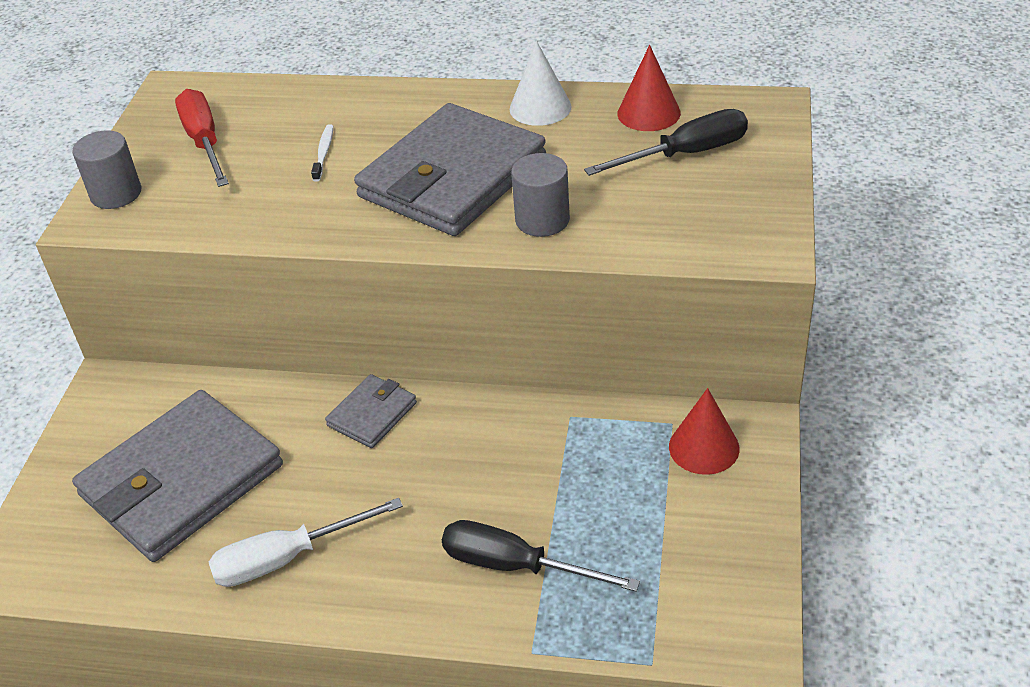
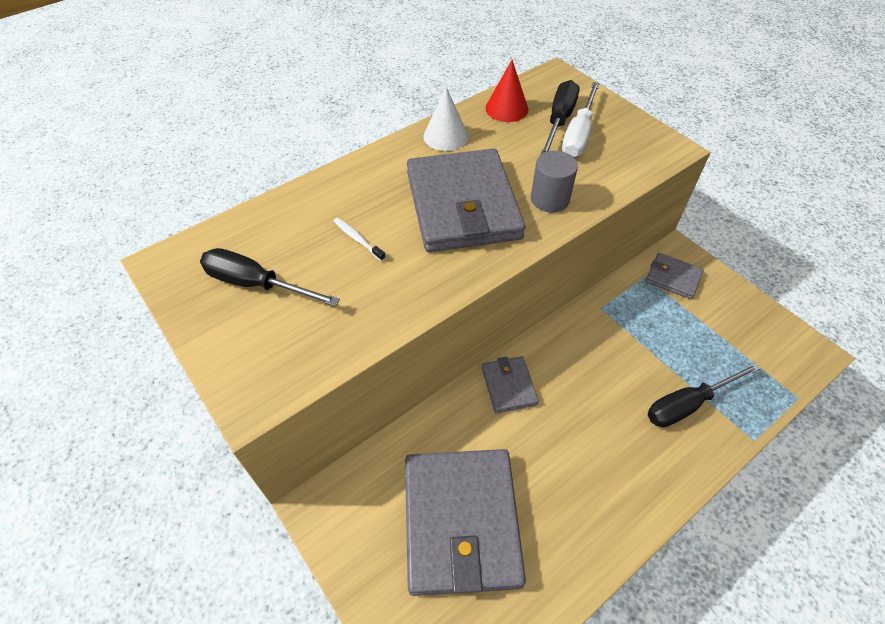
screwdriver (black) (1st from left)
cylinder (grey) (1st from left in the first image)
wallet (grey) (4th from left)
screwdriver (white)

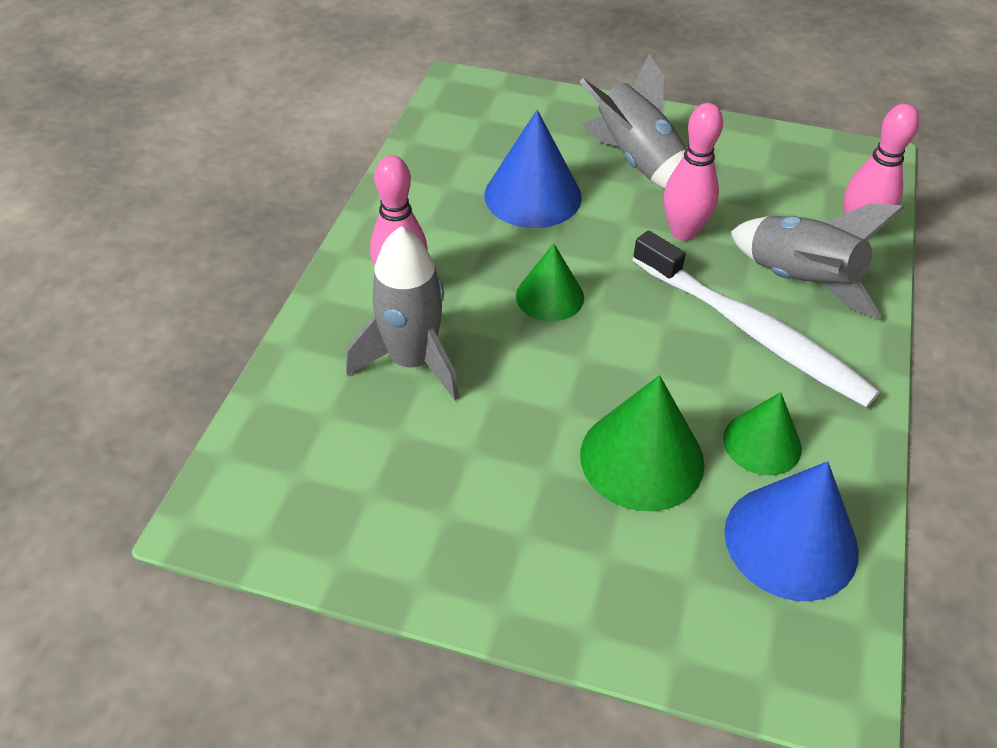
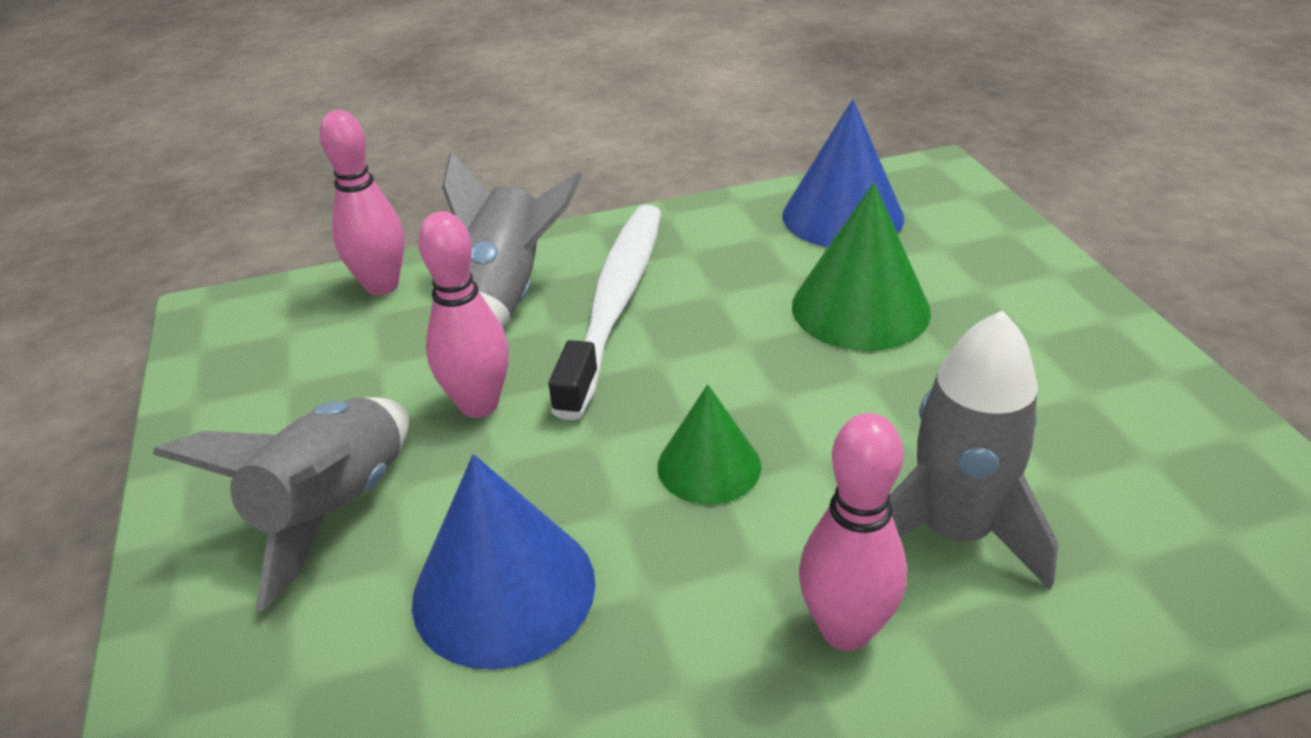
cone (green) (3rd from left in the first image)

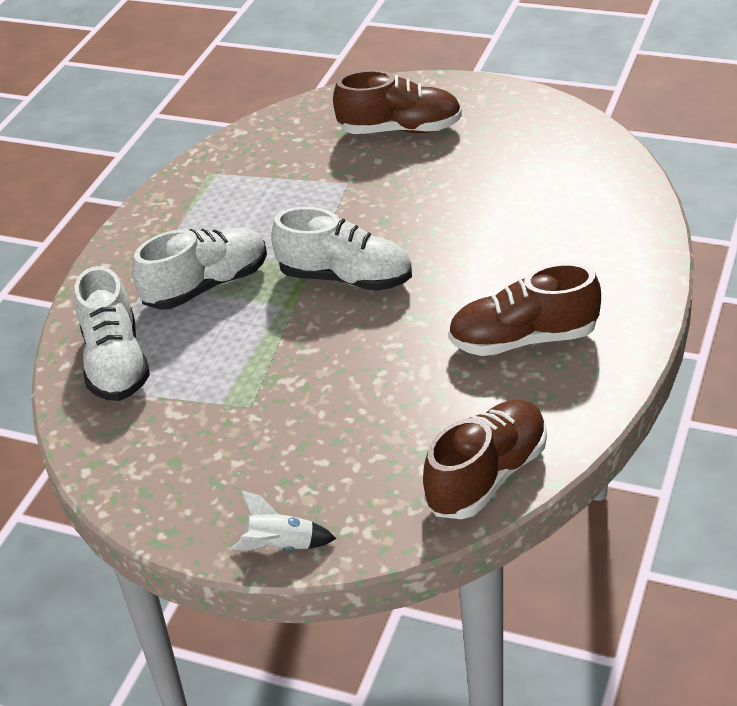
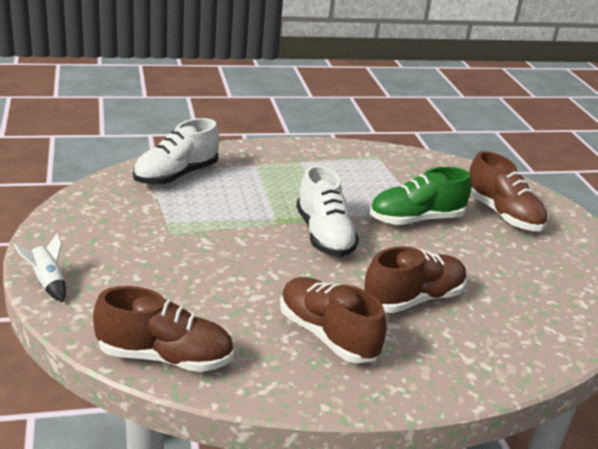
shoe (white) (2nd from left in the first image)
shoe (green)
shoe (brown) (3rd from left)

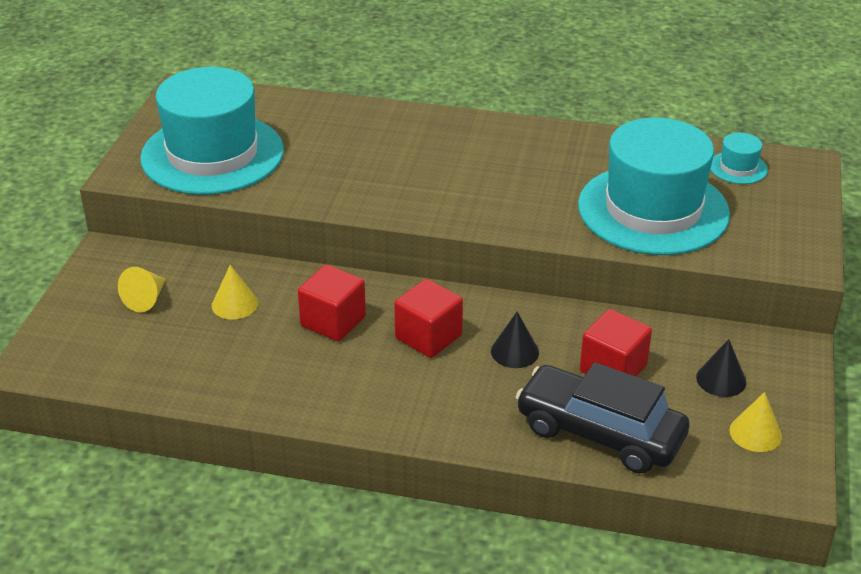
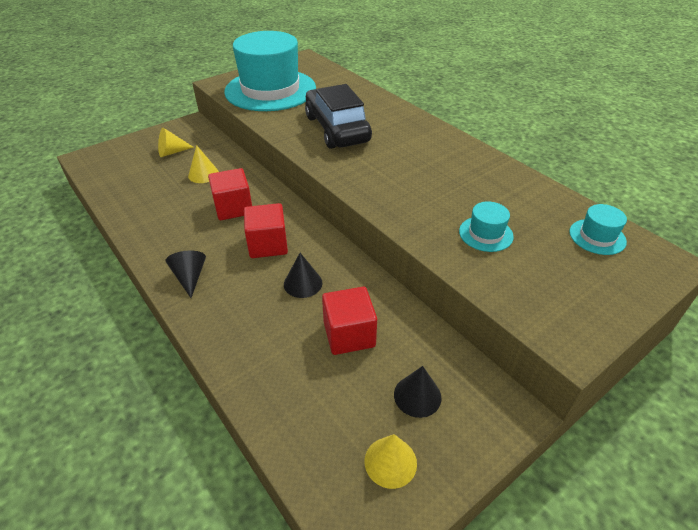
hat (turquoise) (2nd from left)
car (black)
cone (black) (1st from left)

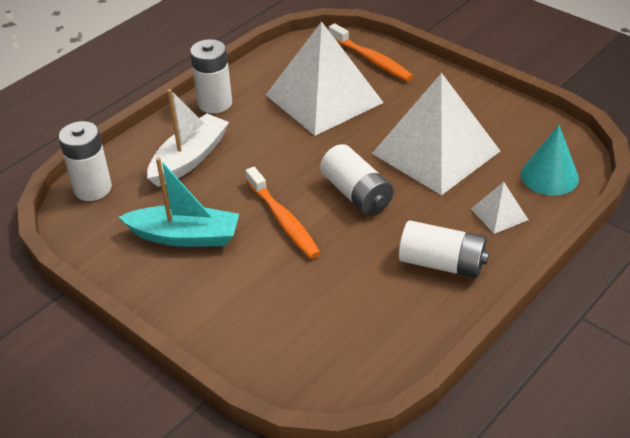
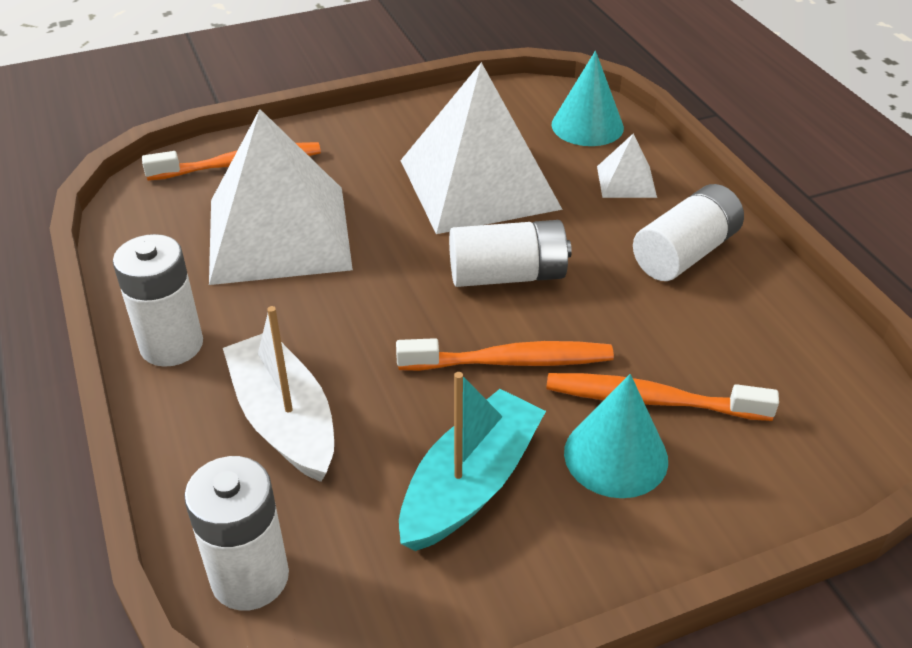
toothbrush (orange) (3rd from left)
cone (turquoise) (2nd from left)

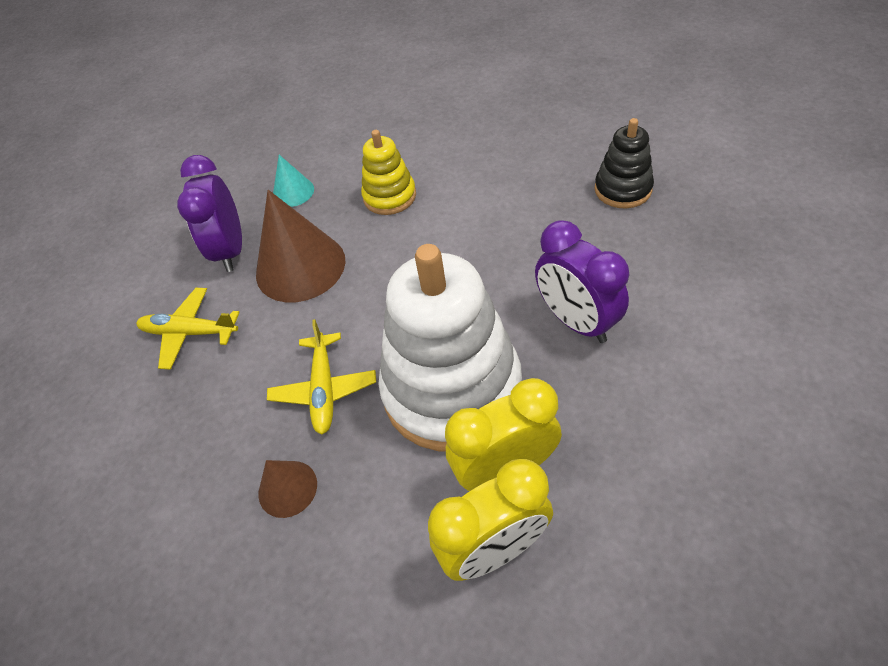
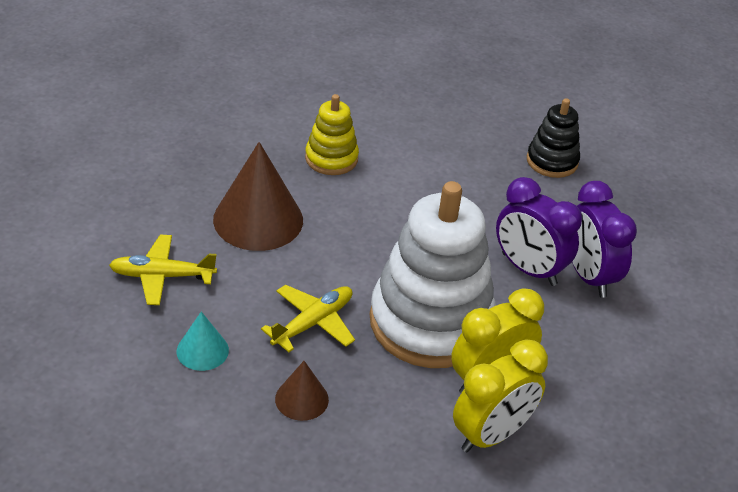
clock (purple) (2nd from left)
cone (turquoise)
plane (yellow) (2nd from left)

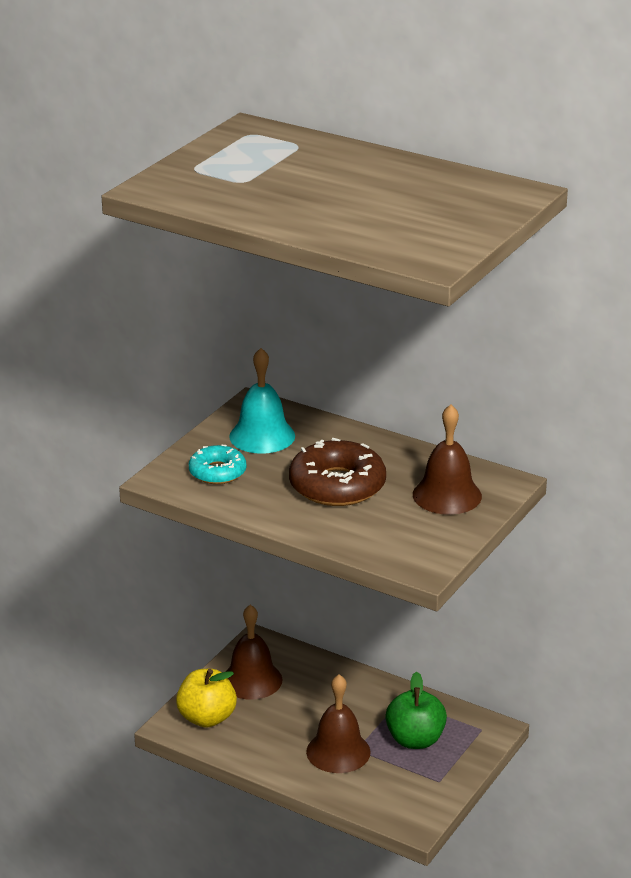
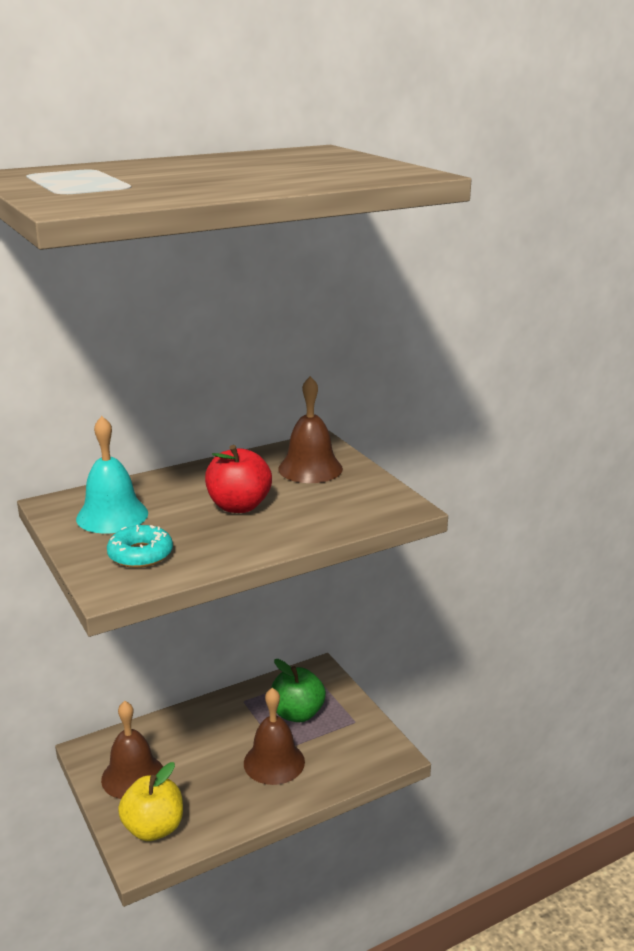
apple (red)

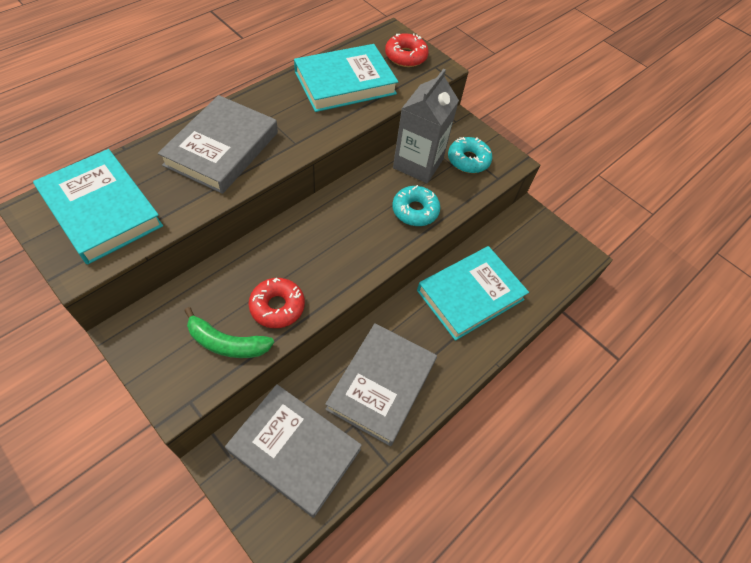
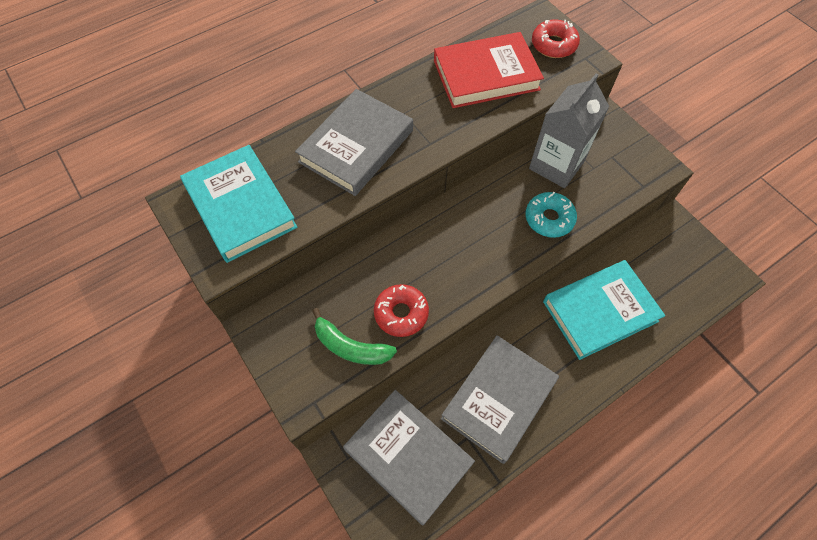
book (red)
donut (turquoise) (2nd from left in the first image)

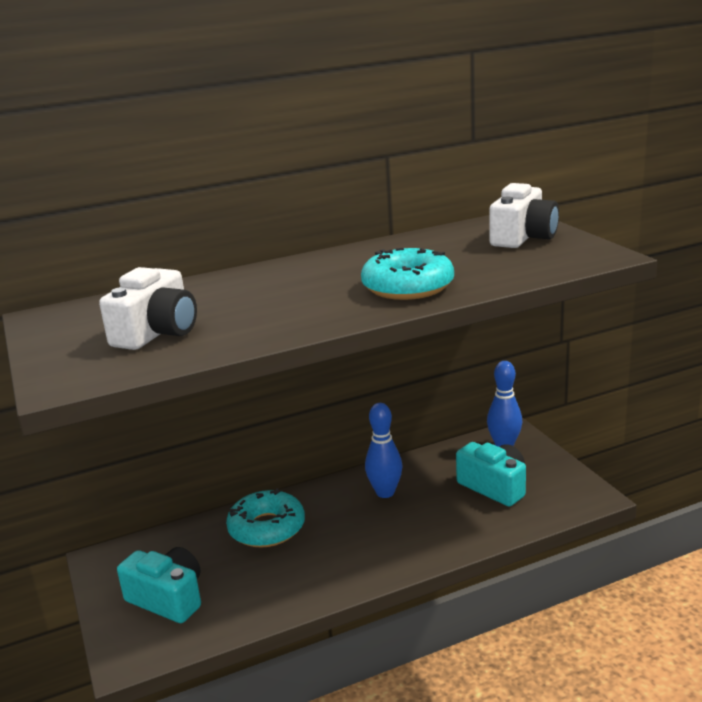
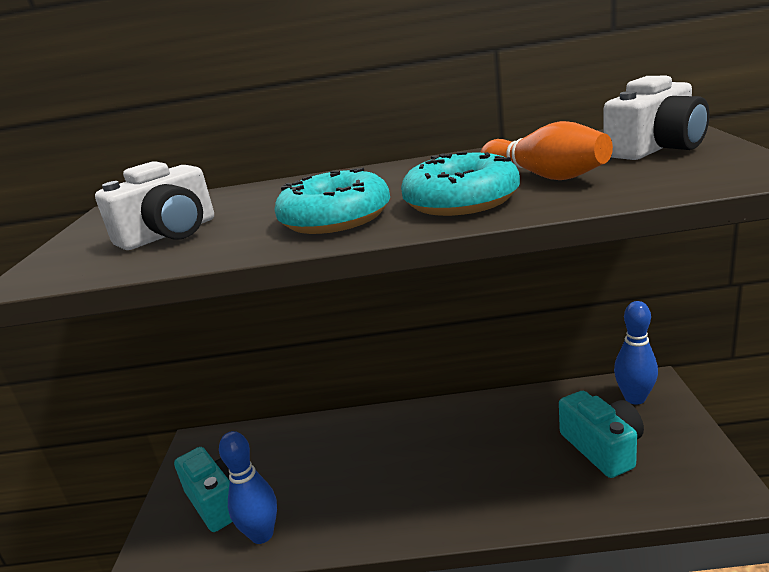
bowling pin (blue) (1st from left)
donut (turquoise) (1st from left)
bowling pin (orange)

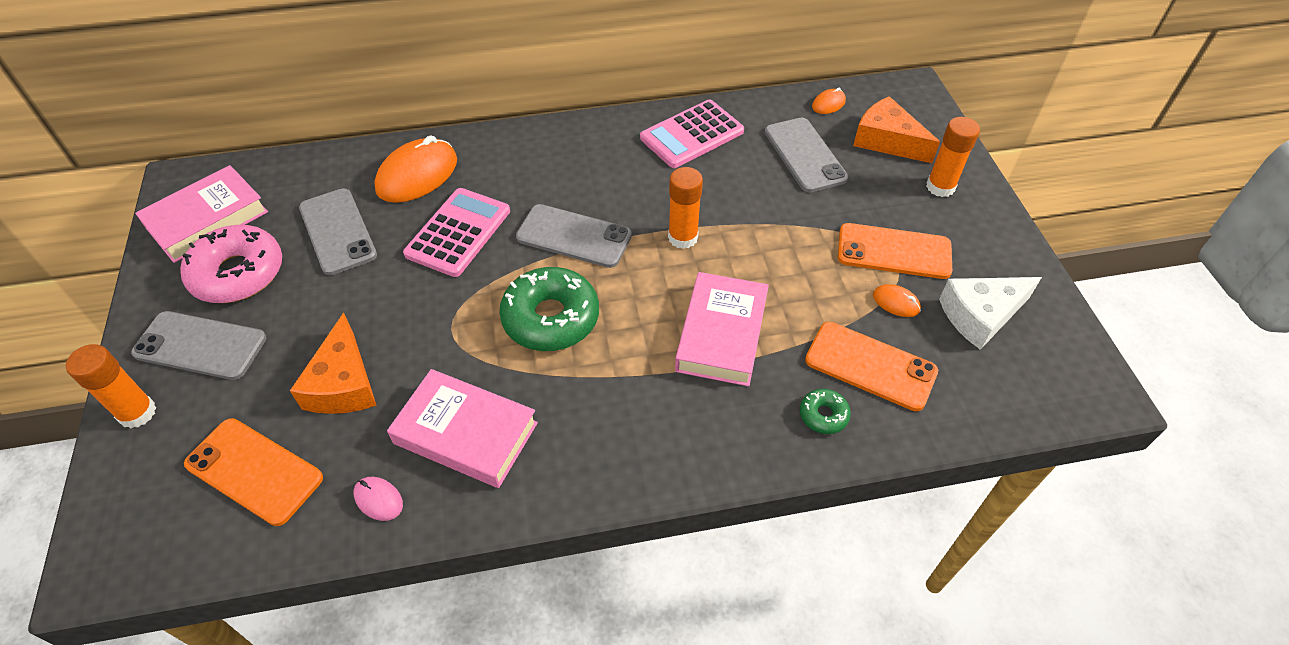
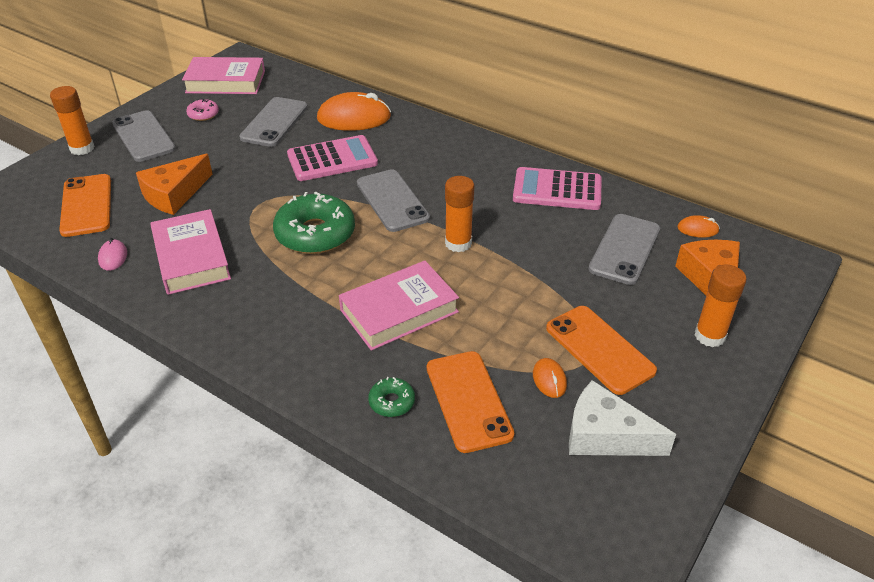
donut (pink)

